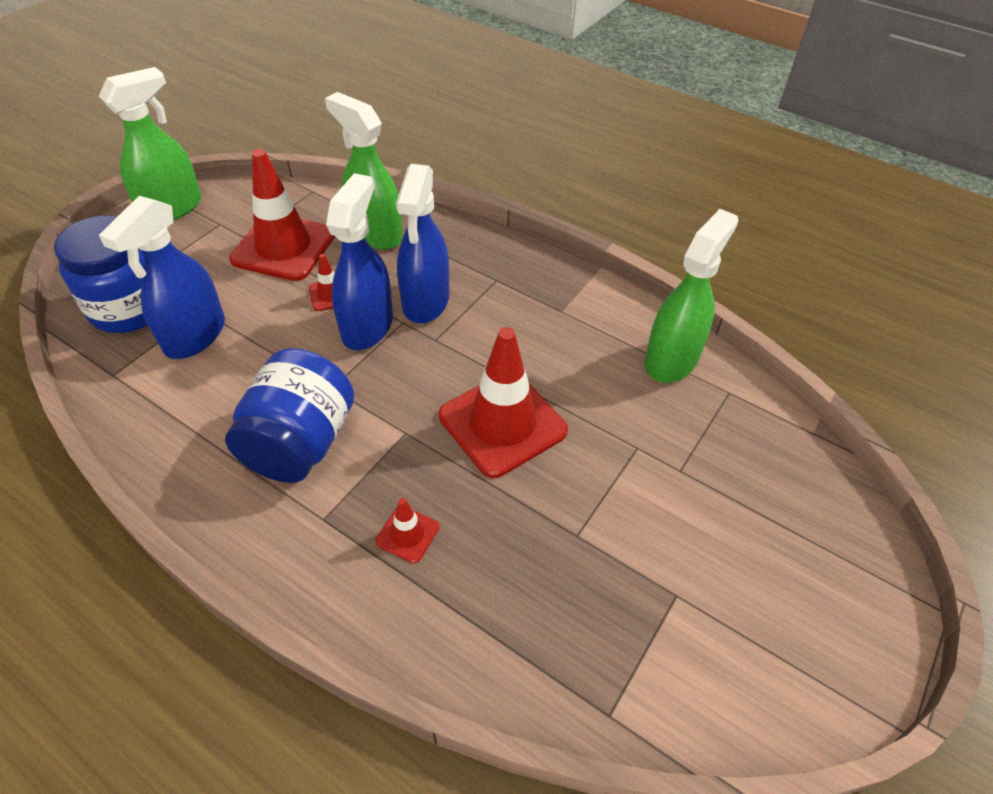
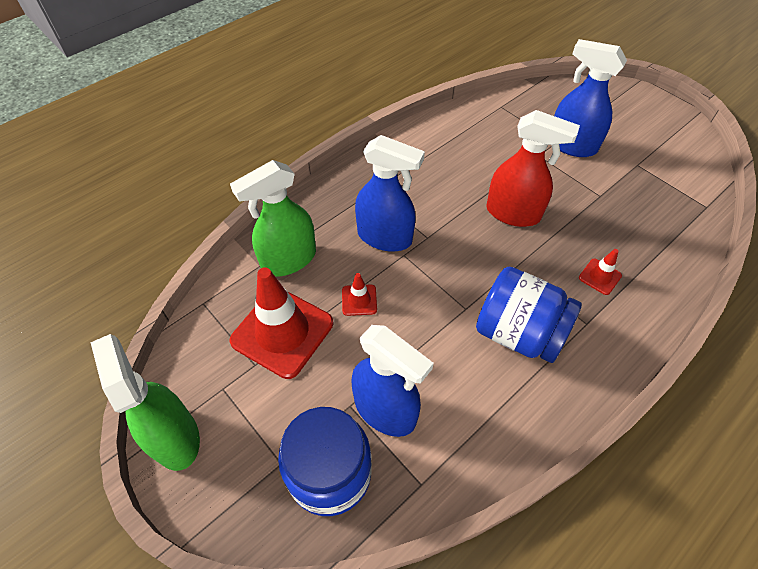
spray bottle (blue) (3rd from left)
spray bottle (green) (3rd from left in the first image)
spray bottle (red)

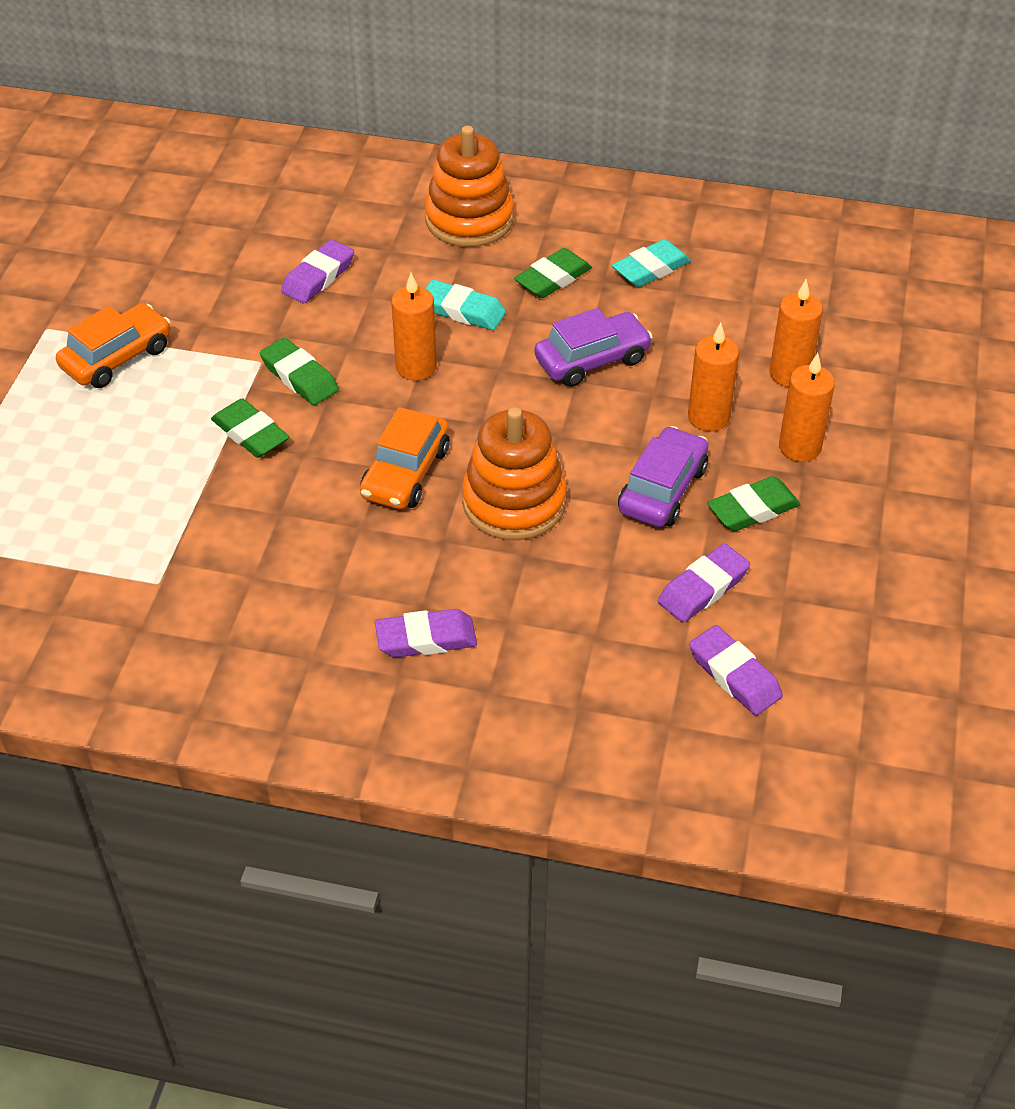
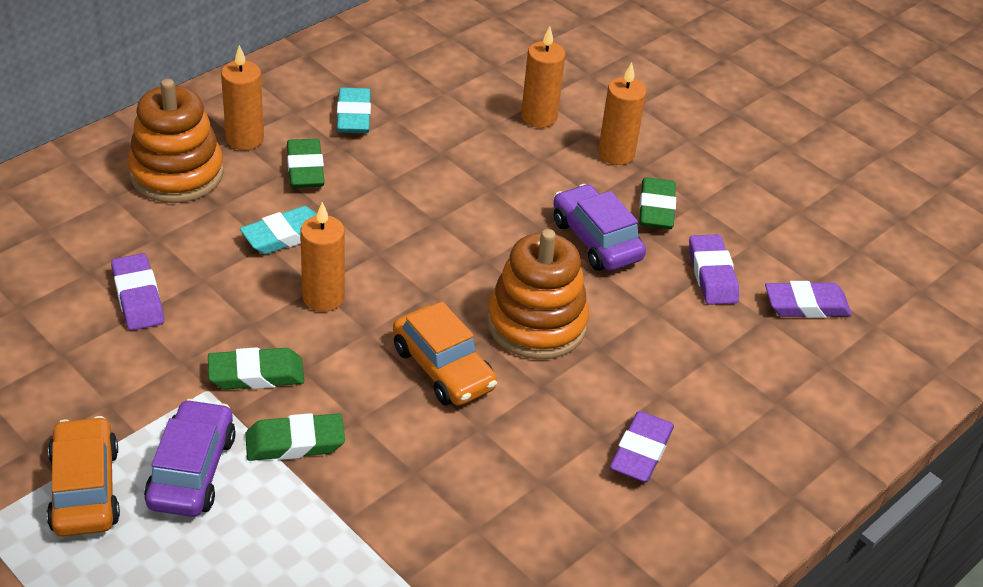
car (purple) (1st from left)
candle (orange) (1st from left)

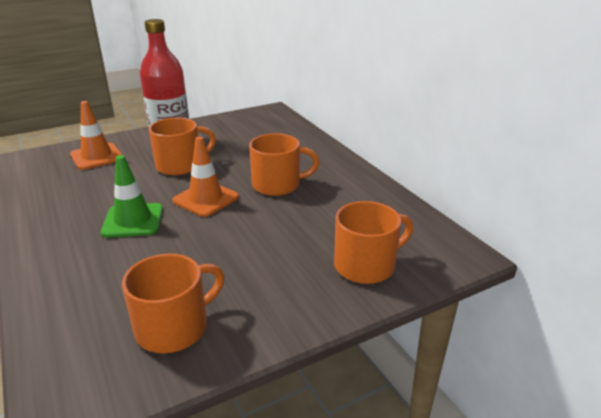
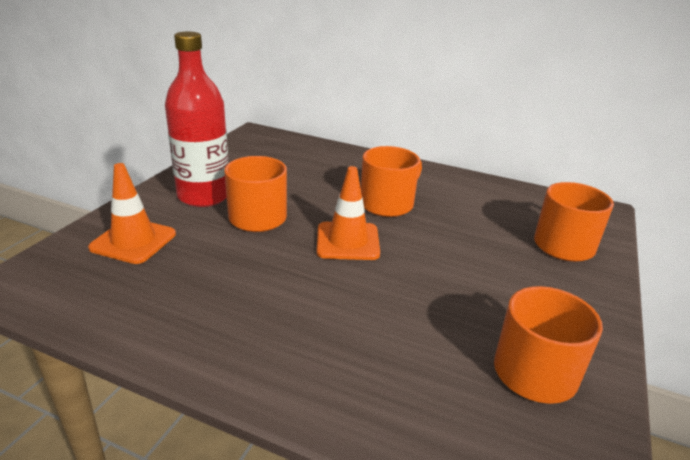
traffic cone (green)

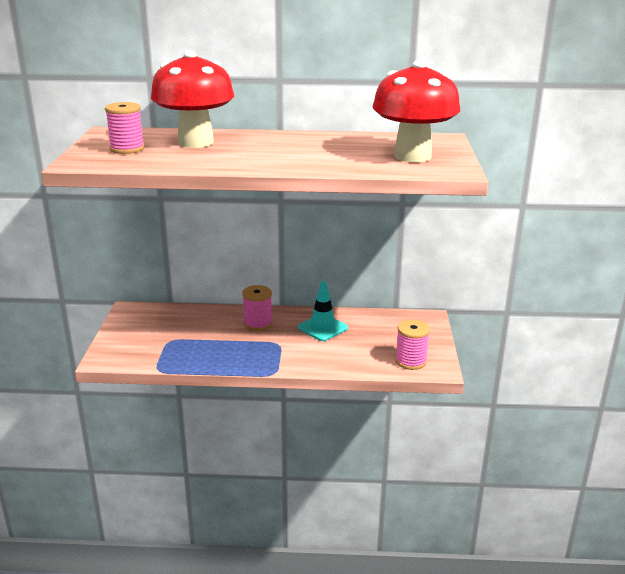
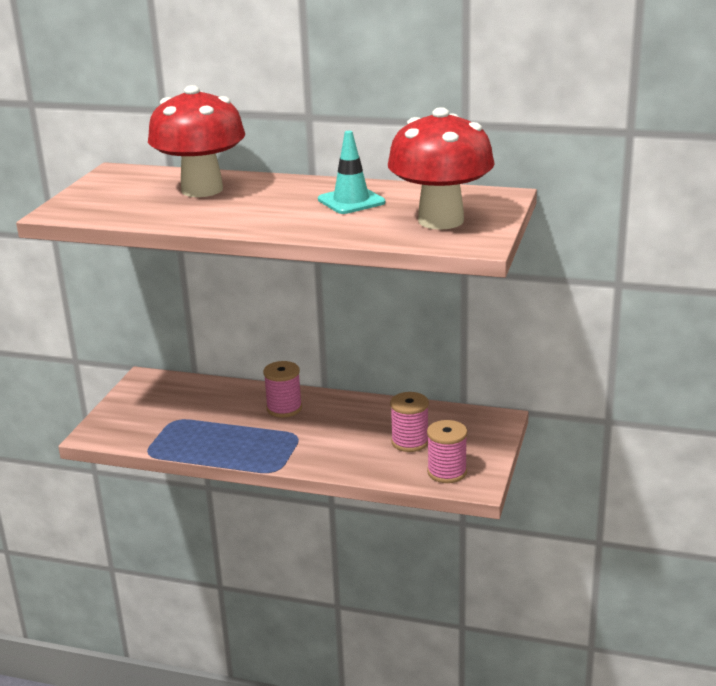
spool (pink) (2nd from left)
traffic cone (turquoise)

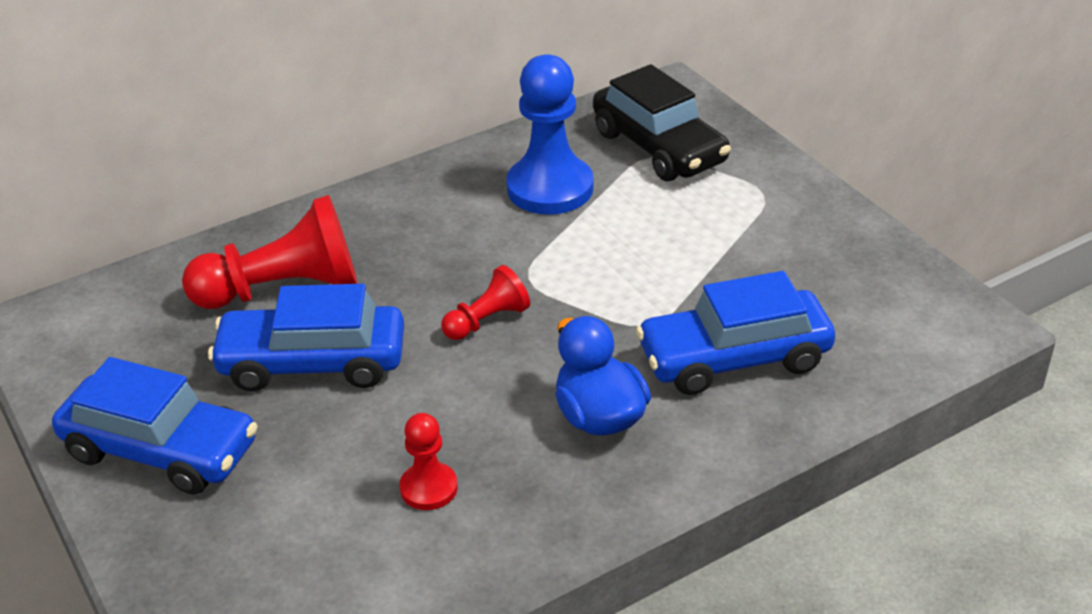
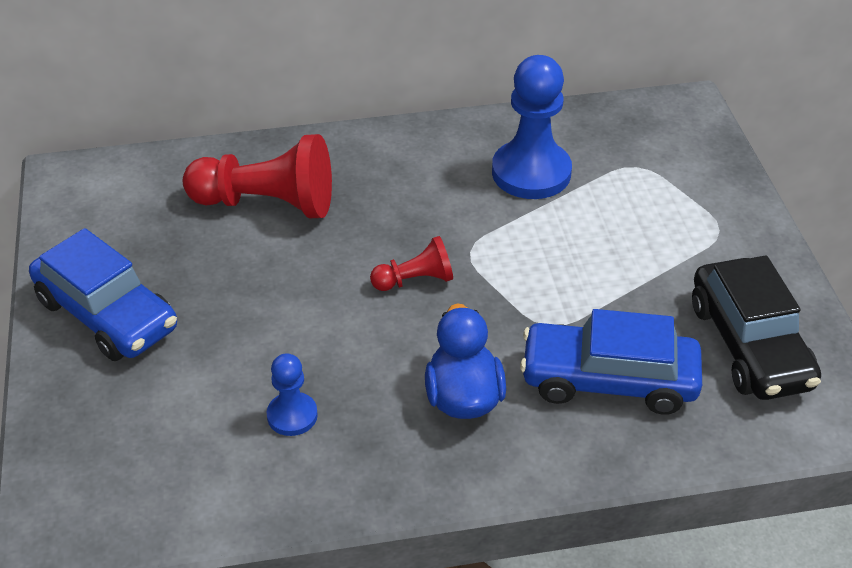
car (black)
car (blue) (2nd from left in the first image)
pawn (blue) (1st from left)

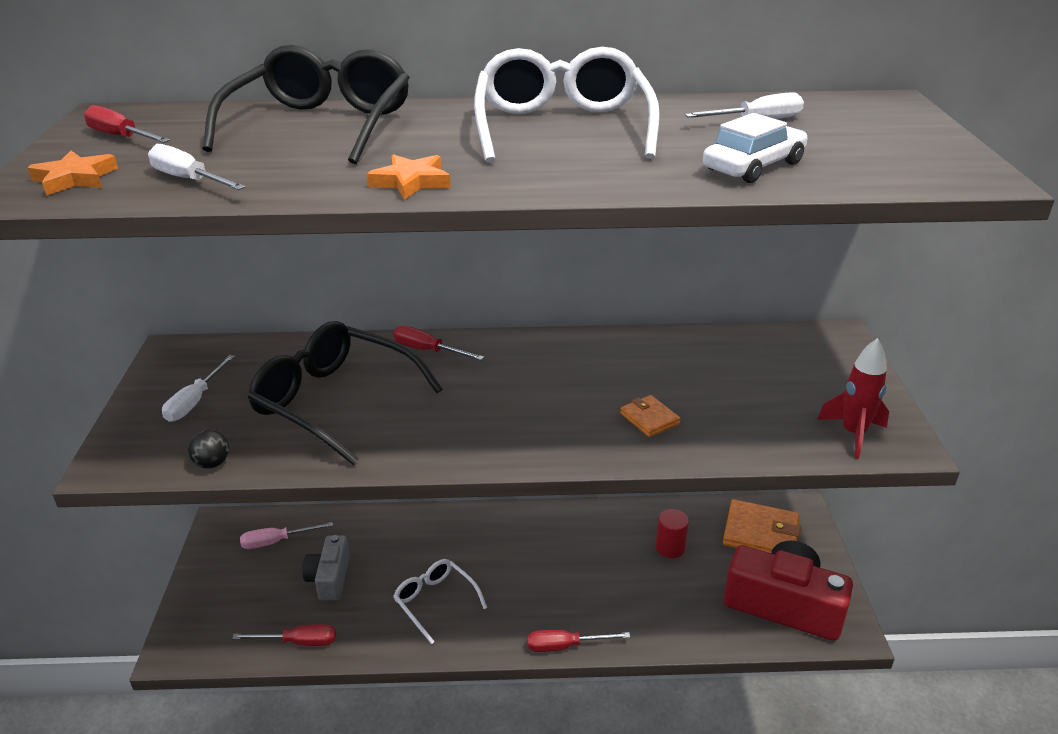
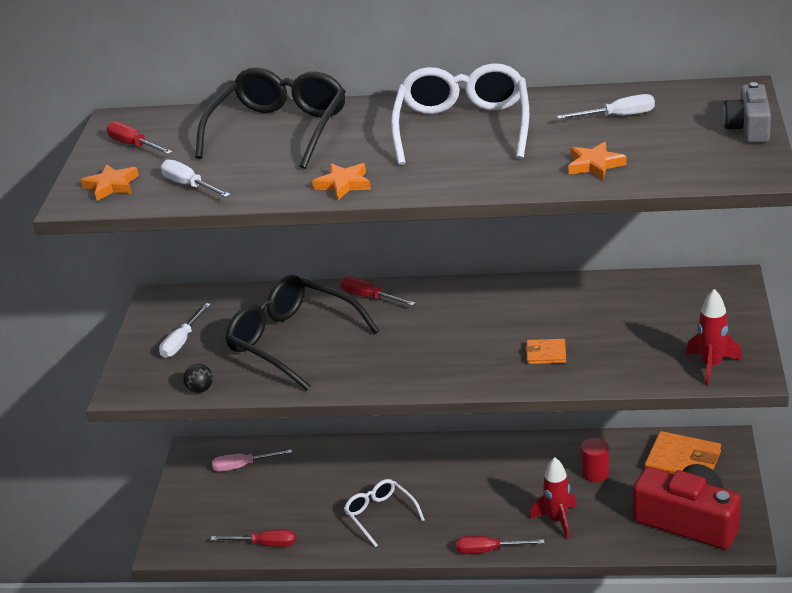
star (orange) (3rd from left)
wallet (orange) (1st from left)
camera (grey)
rocket (red) (1st from left)

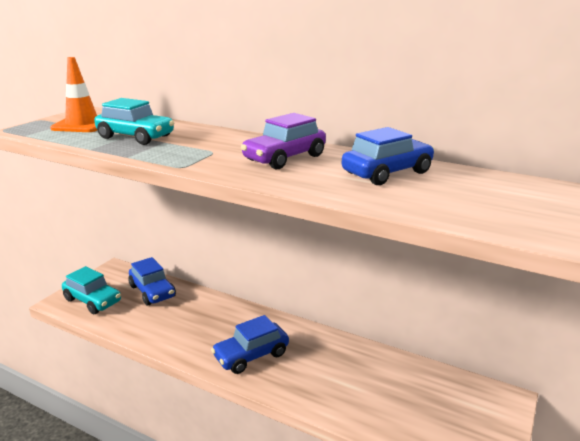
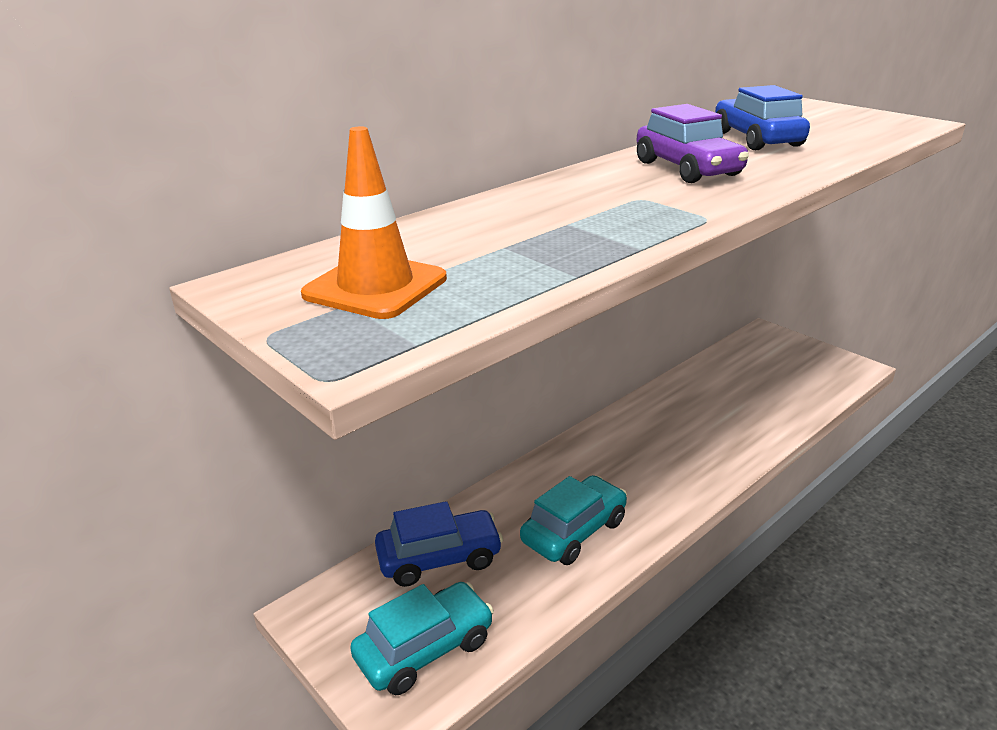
car (turquoise) (2nd from left)
car (blue) (2nd from left in the first image)

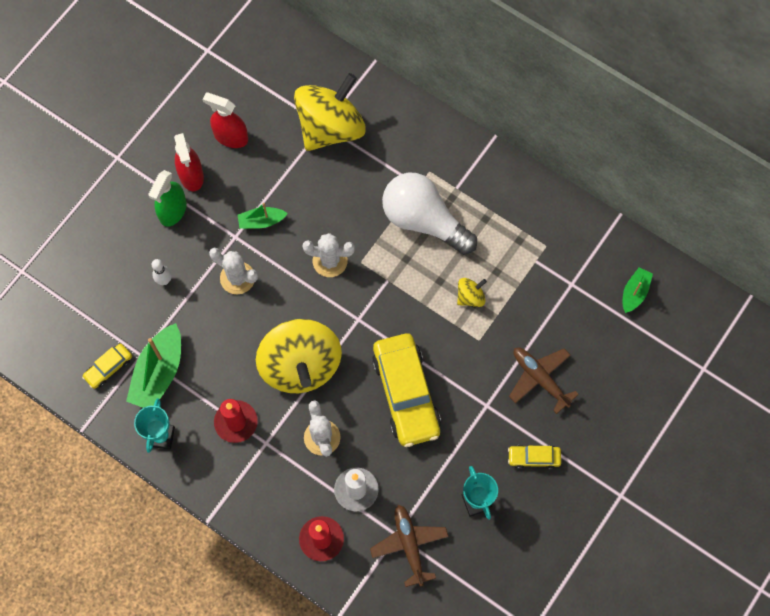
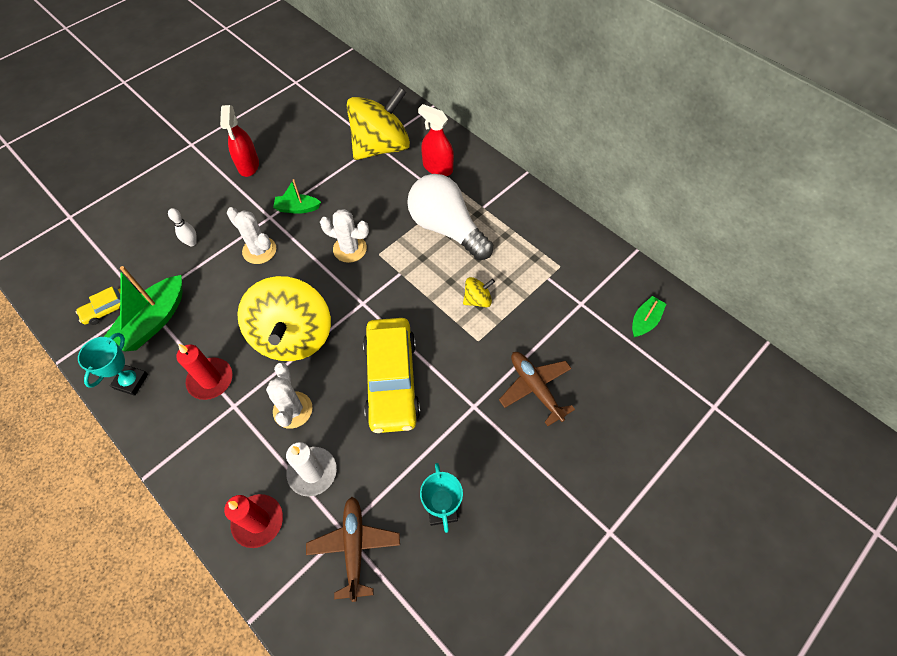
spray bottle (red) (2nd from left)
spray bottle (green)
car (yellow) (3rd from left in the first image)

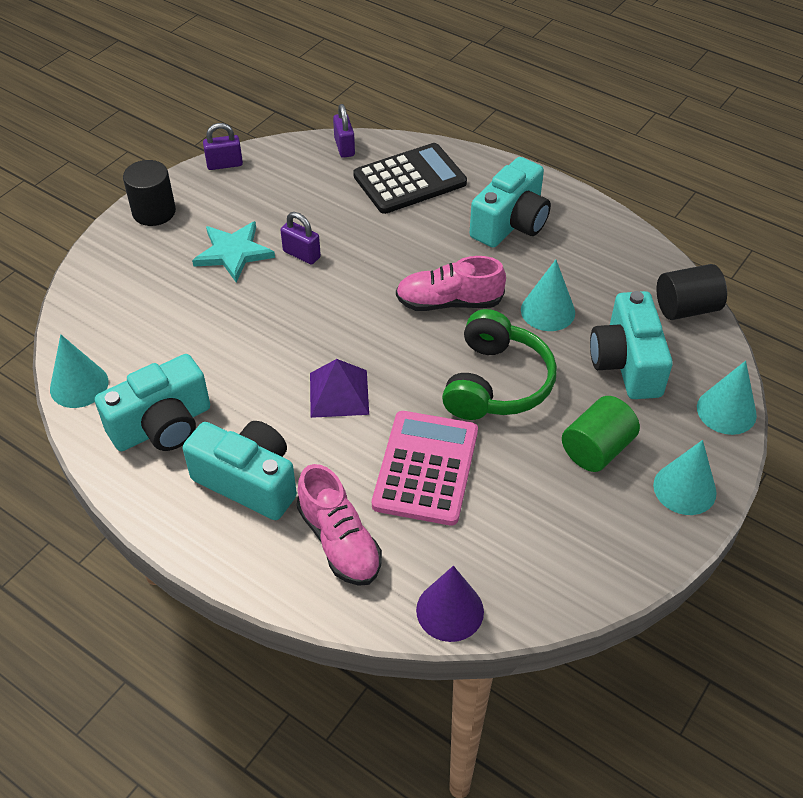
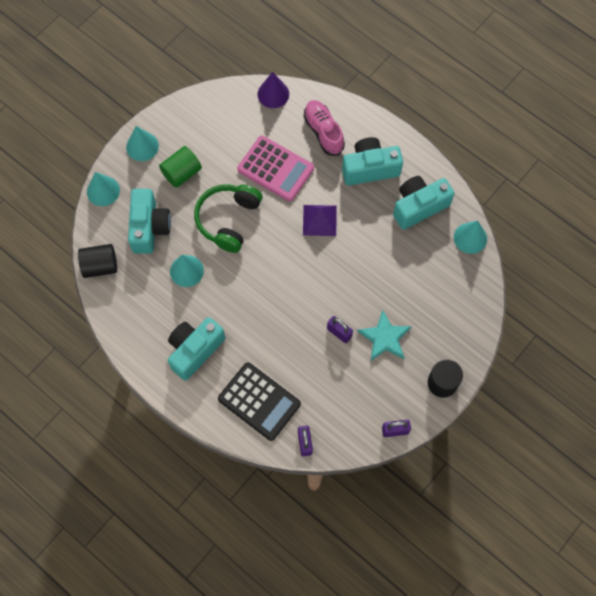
calculator (black)
shoe (pink) (2nd from left in the first image)
calculator (pink)
camera (turquoise) (3rd from left)

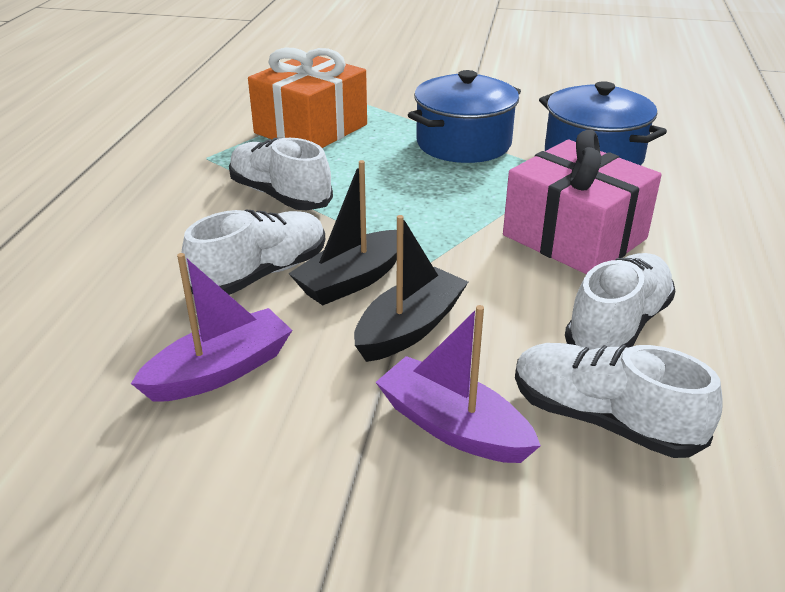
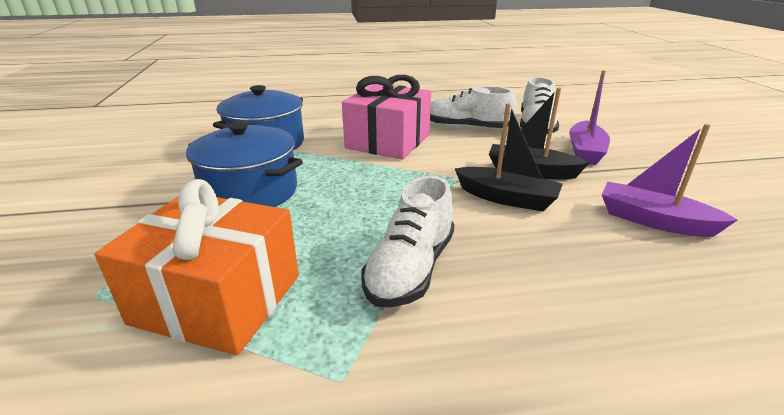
shoe (white) (1st from left in the first image)

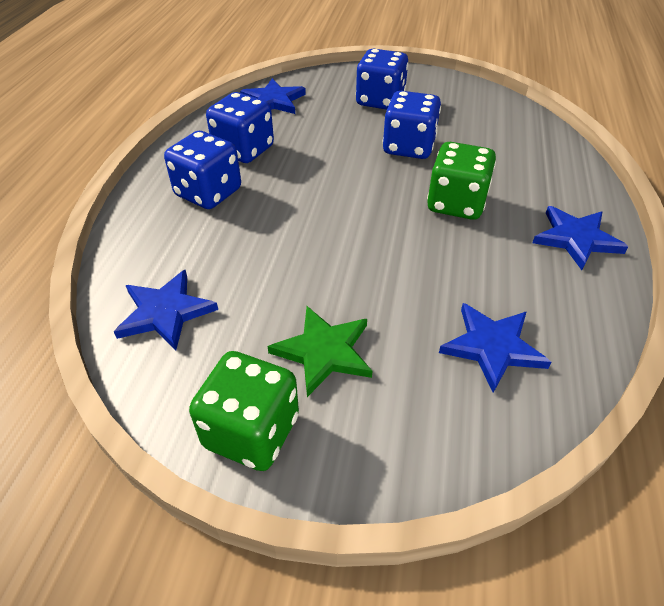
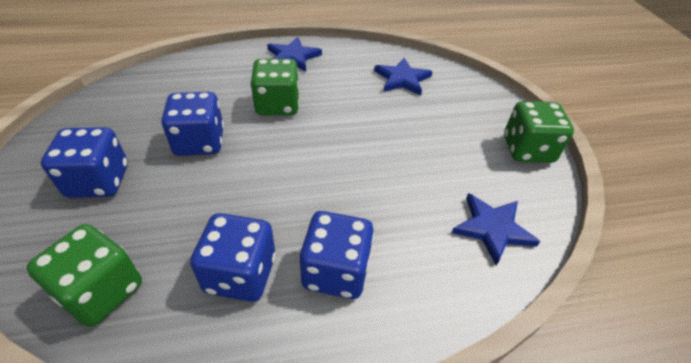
dice (green) (1st from left)
star (green)

